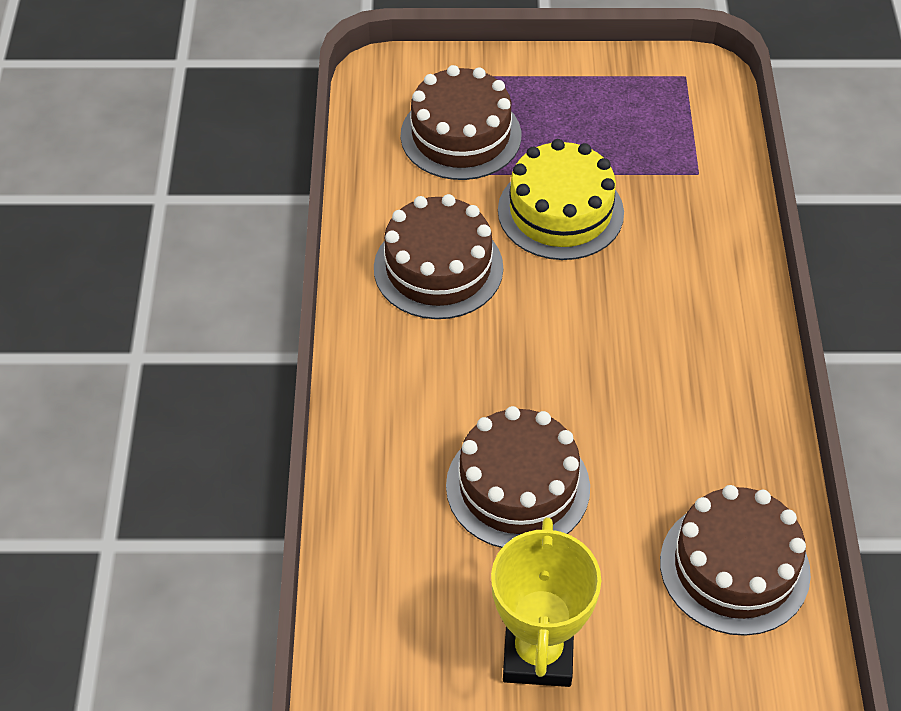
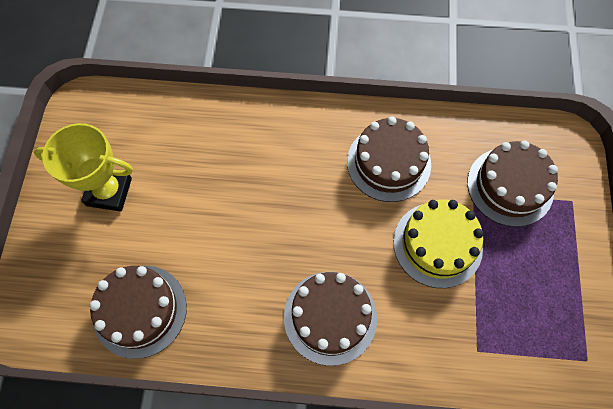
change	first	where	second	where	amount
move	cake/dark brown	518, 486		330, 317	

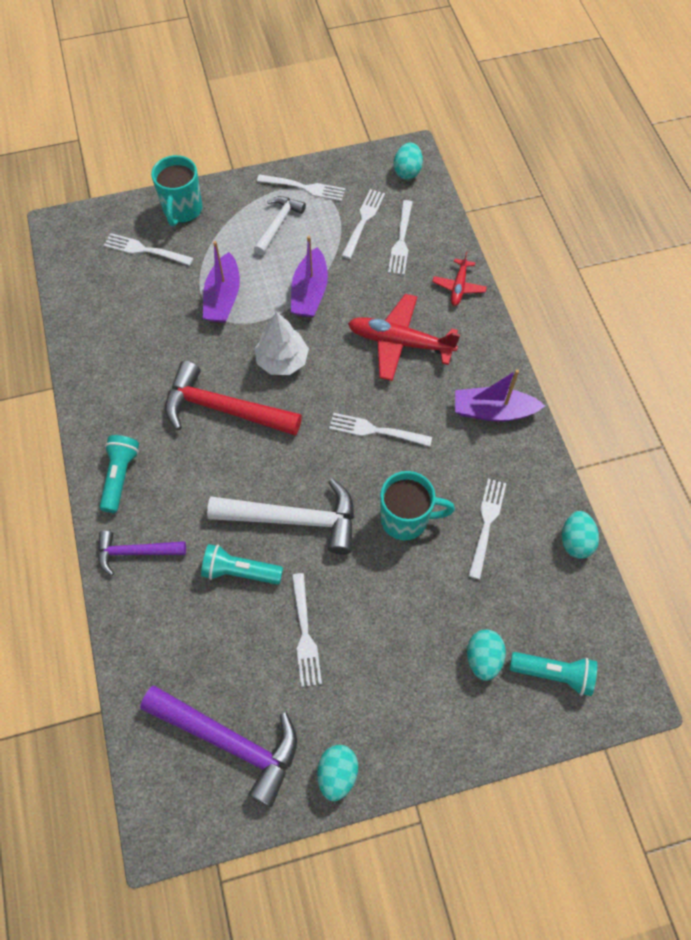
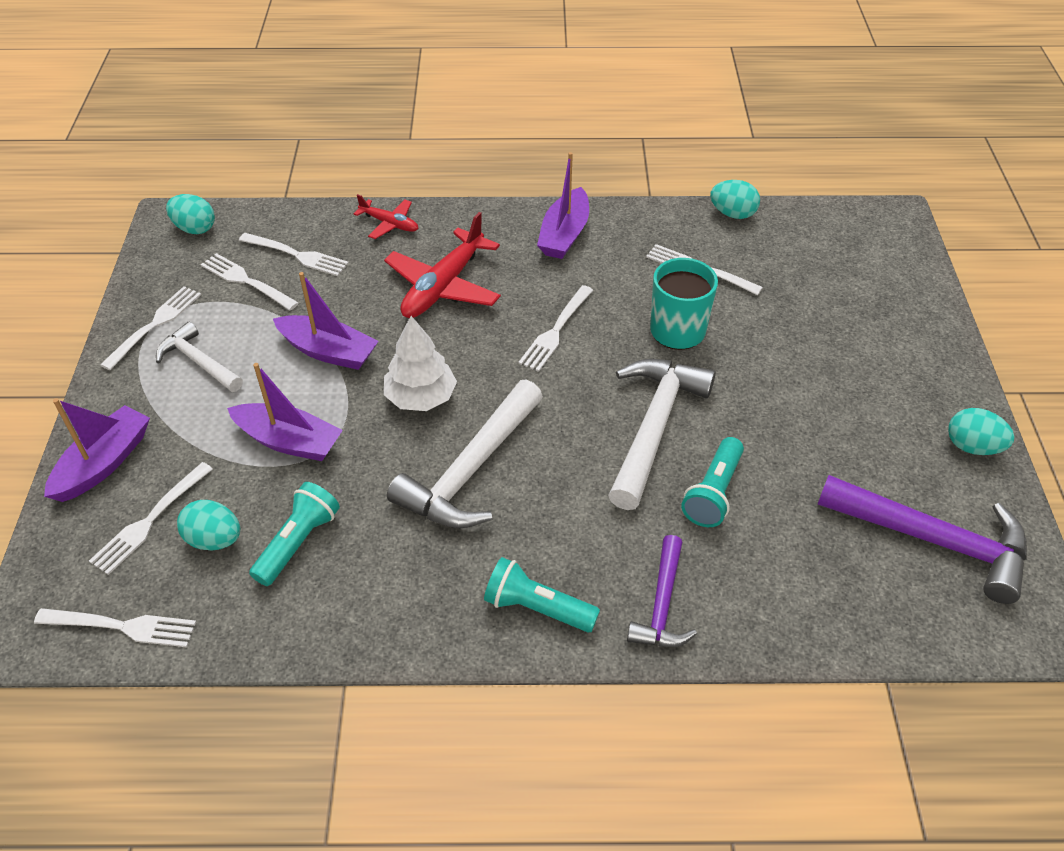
change	first	where	second	where	amount
move	dinner fork/pure white	305, 634		122, 626	
move	egg shape/teal	483, 658		214, 539	
move	flashlight/teal	554, 674		298, 542	
replace	coffee mug/teal	182, 210	sailboat/royal purple	104, 463	
recolor	hammer/crimson	224, 409	hammer/pure white	471, 470	
rotate	hammer/royal purple	229, 741		933, 540	75 degrees clockwise

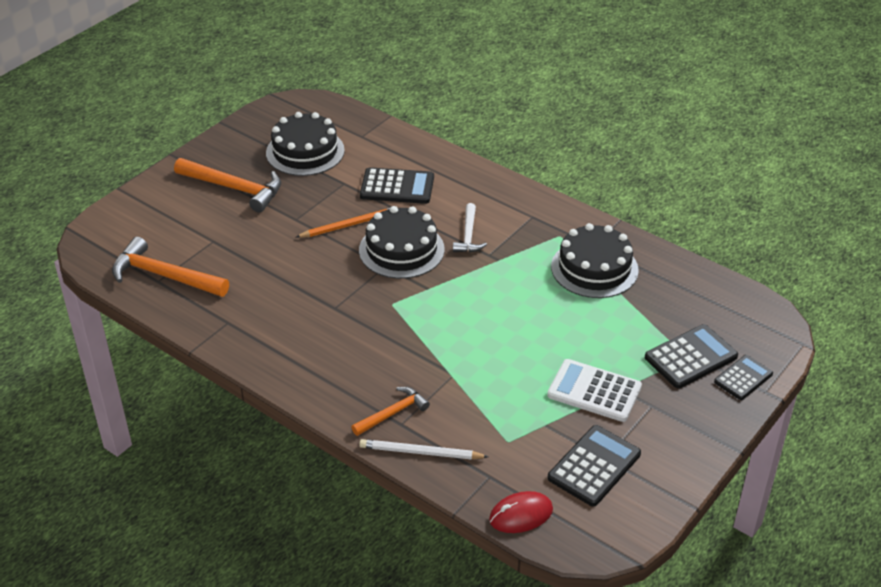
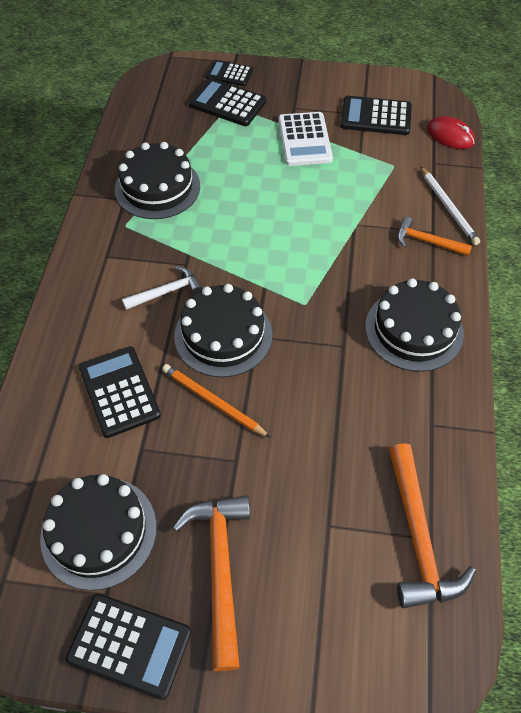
change	first	where	second	where	amount
insert			calculator/jet-black	129, 645	
insert			cake/jet-black	414, 329	

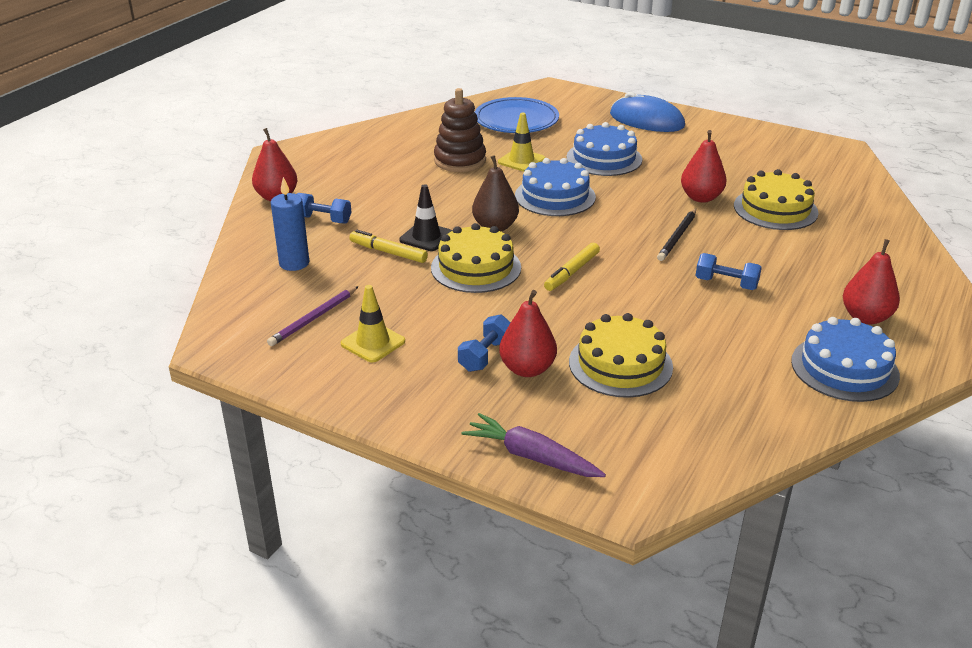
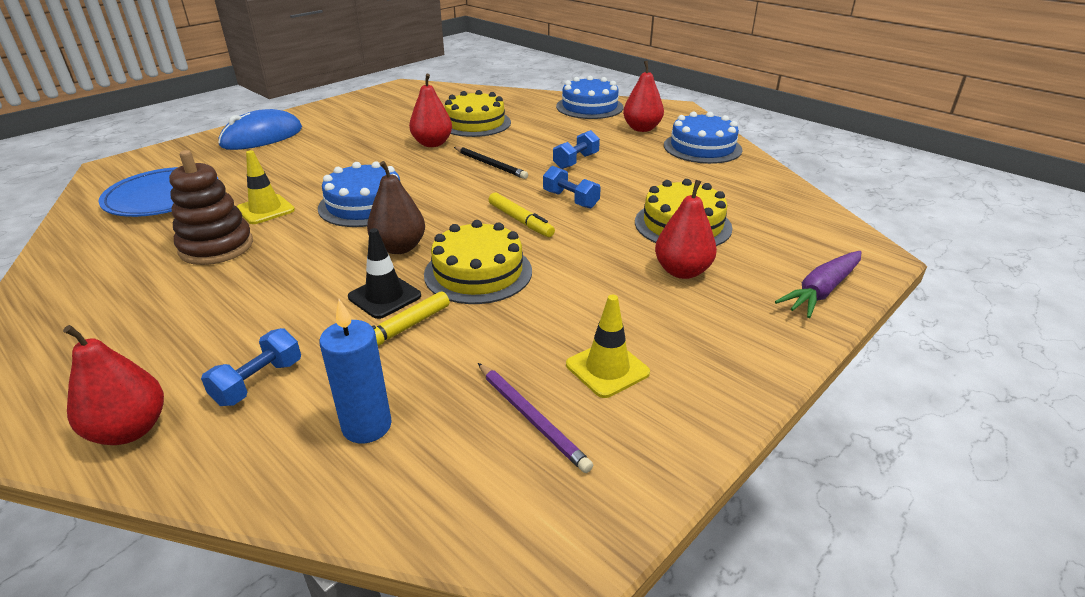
change	first	where	second	where	amount
move	free weight/cobalt	485, 355		570, 200	
move	cake/cobalt	604, 158		589, 107	

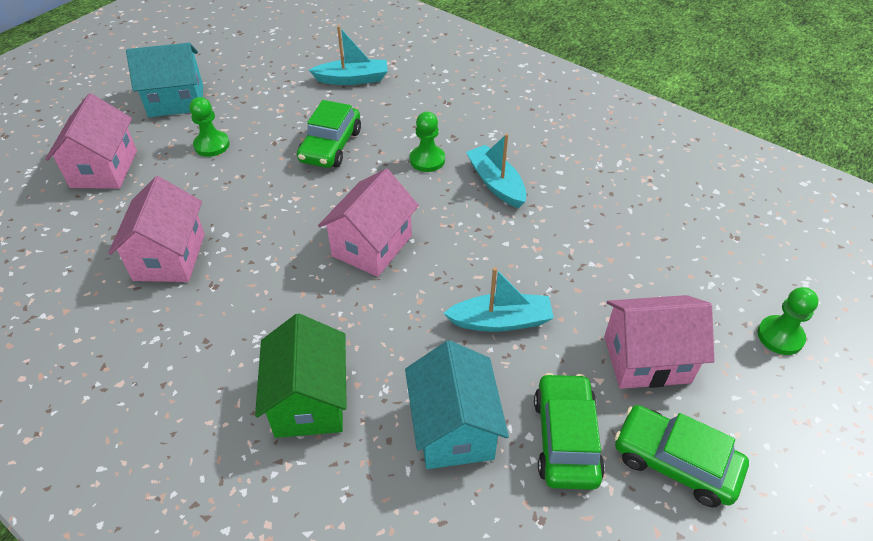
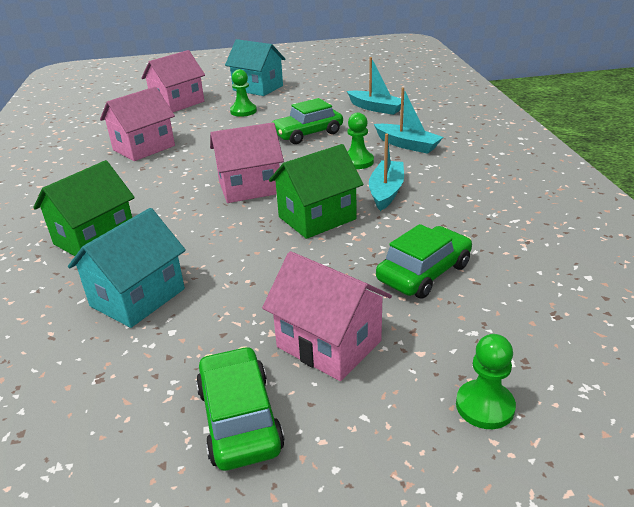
change	first	where	second	where	amount
insert			cottage/leaf-green	317, 218	
move	sailboat/teal	501, 321		407, 145	
move	automobile/leaf-green	565, 438		424, 272	

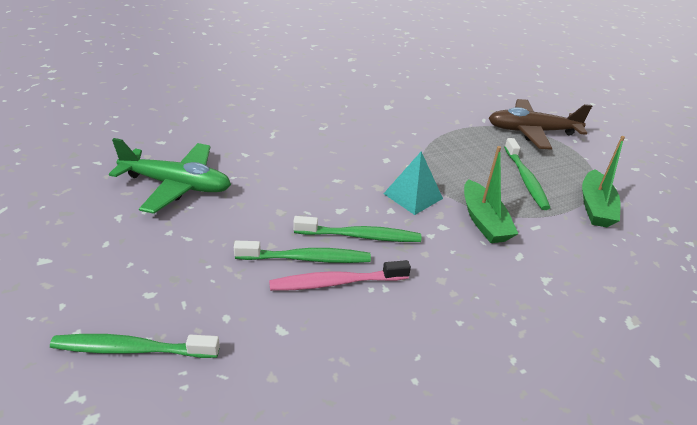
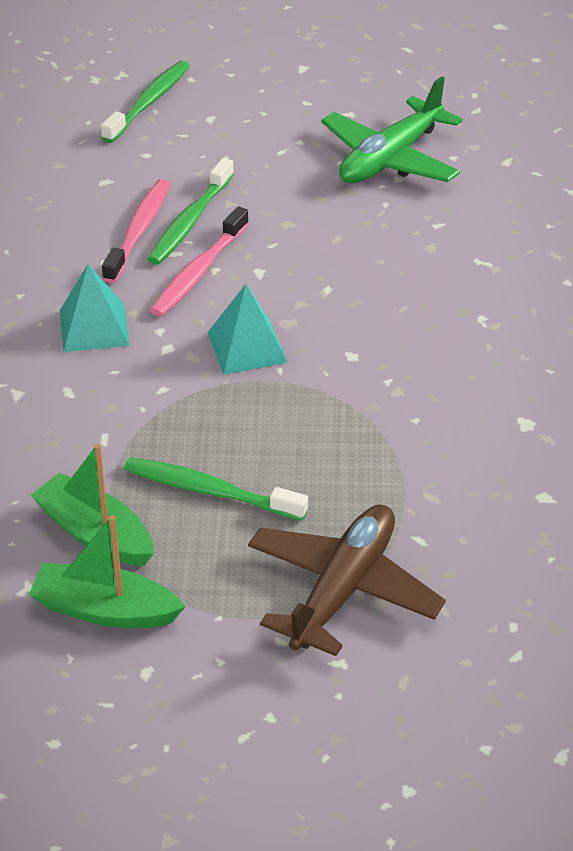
change	first	where	second	where	amount
insert			pyramid/teal	94, 327	
move	sailboat/leaf-green	484, 221		105, 610	
recolor	dental brush/leaf-green	360, 236	dental brush/pink	199, 272	

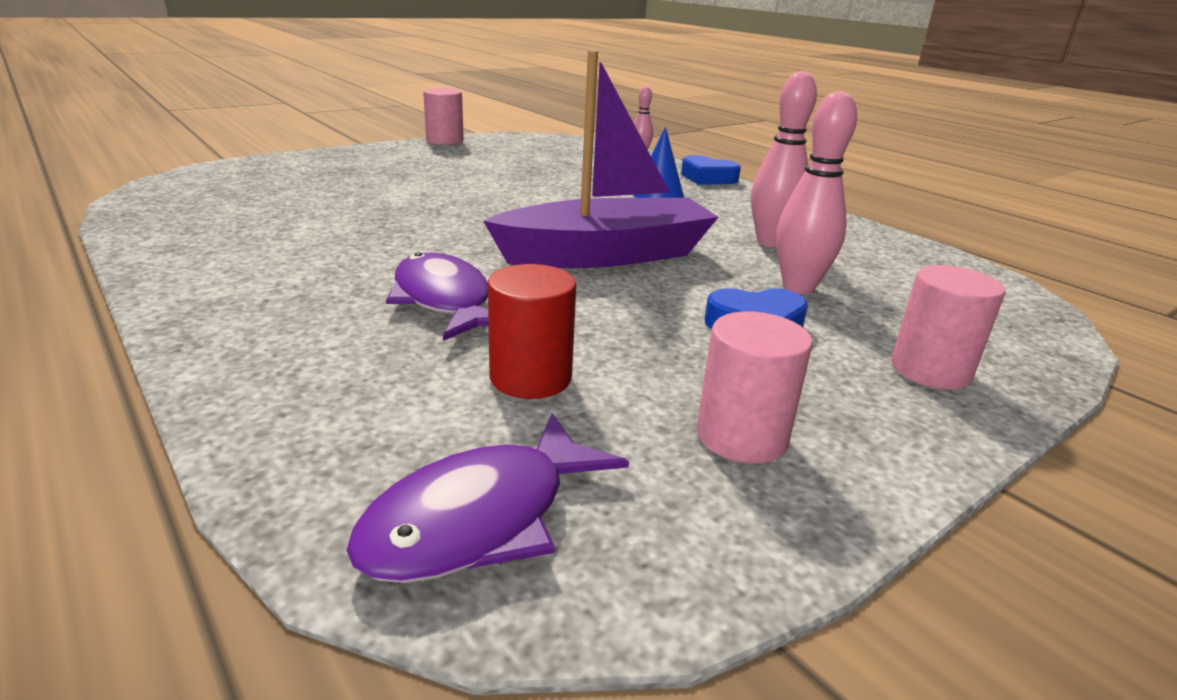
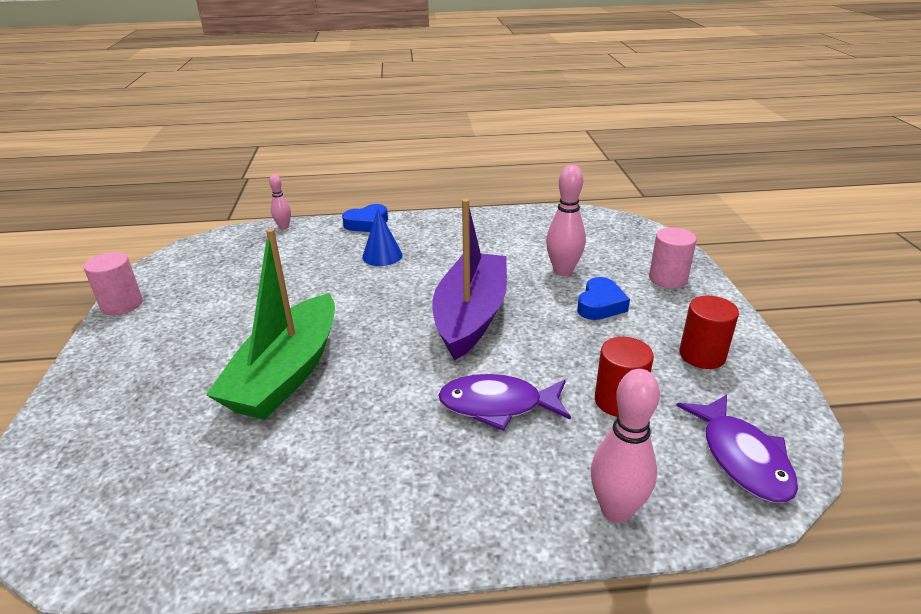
change	first	where	second	where	amount
insert			sailboat/leaf-green	287, 373	
move	bowling pin/pink	770, 242		616, 510	
recolor	cylinder shape/pink	741, 436	cylinder shape/crimson	702, 355	

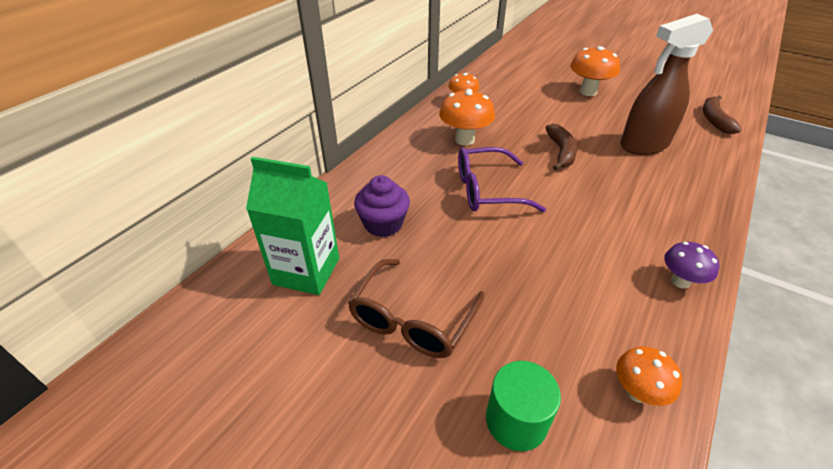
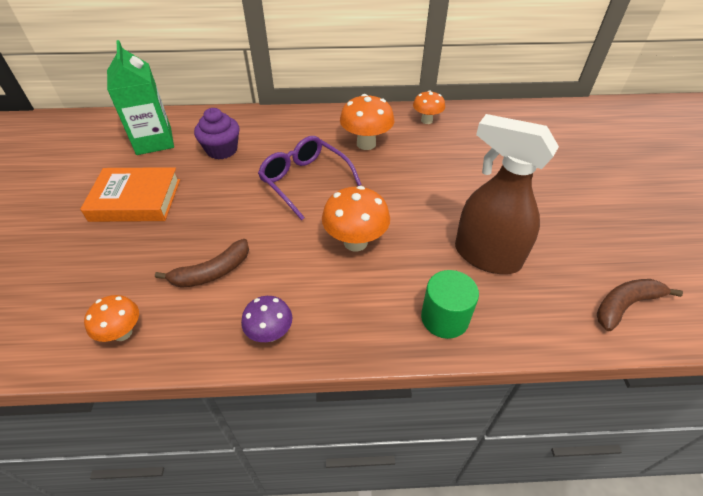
change	first	where	second	where	amount
move	cylinder shape/leaf-green	516, 420		444, 318	
move	toy banana/dark brown	561, 152		212, 272	
move	toadstool/bright orange	588, 92		355, 242	
replace	glasses/dark brown	412, 320	book/bright orange	136, 200	

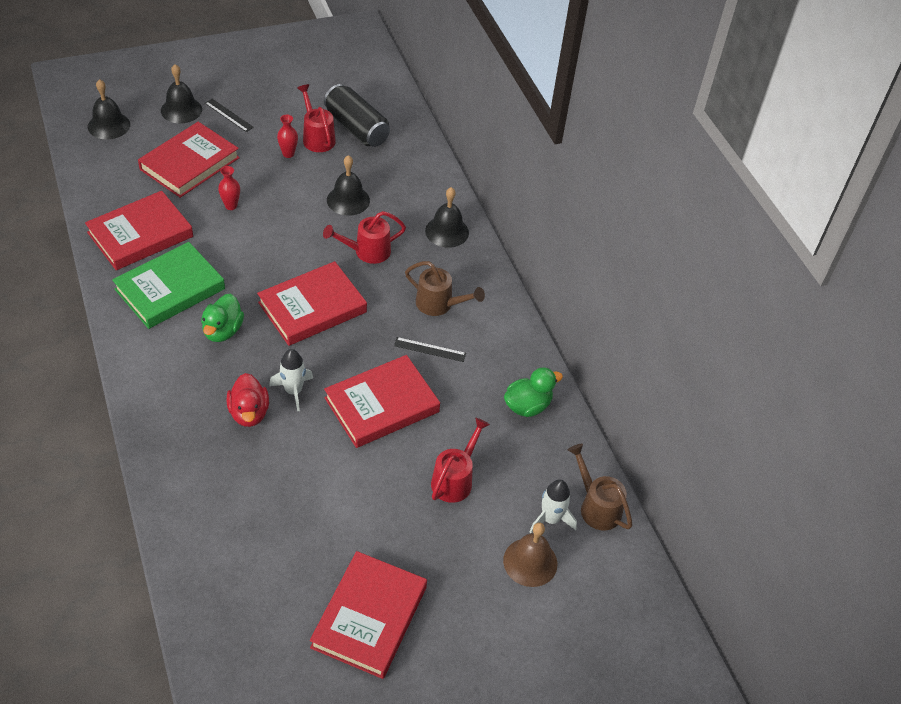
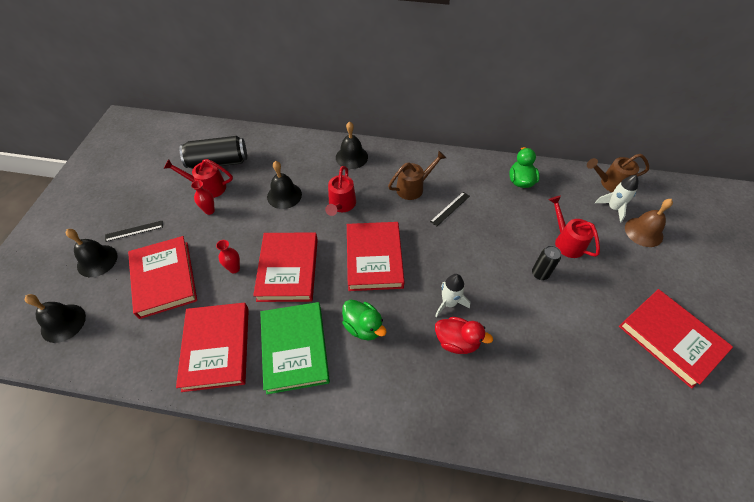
change	first	where	second	where	amount
insert			tin/jet-black	540, 274	
move	book/crimson	382, 405		288, 269	

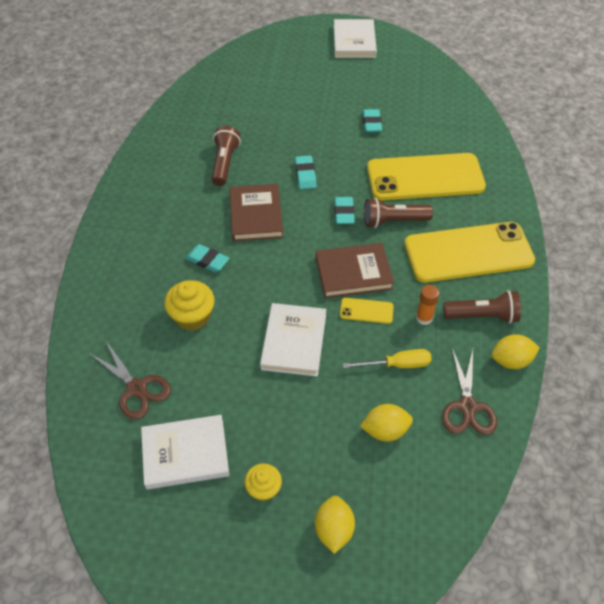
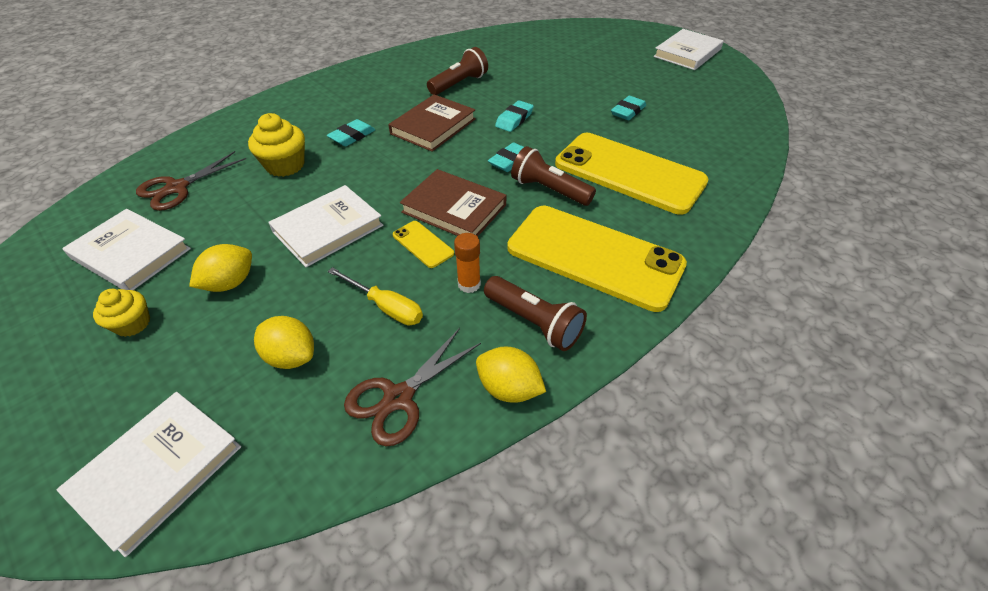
change	first	where	second	where	amount
insert			book/pure white	158, 471	
move	lemon/golden	334, 530		230, 283	
rotate	pair of scissors/dark brown	137, 388		177, 188	45 degrees clockwise
rotate	pencil eraser/teal	207, 260		352, 136	60 degrees clockwise

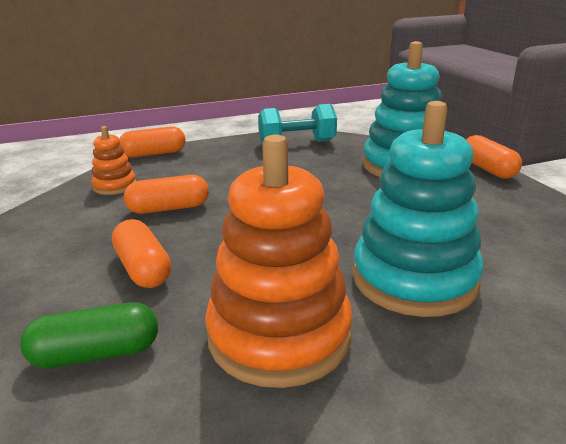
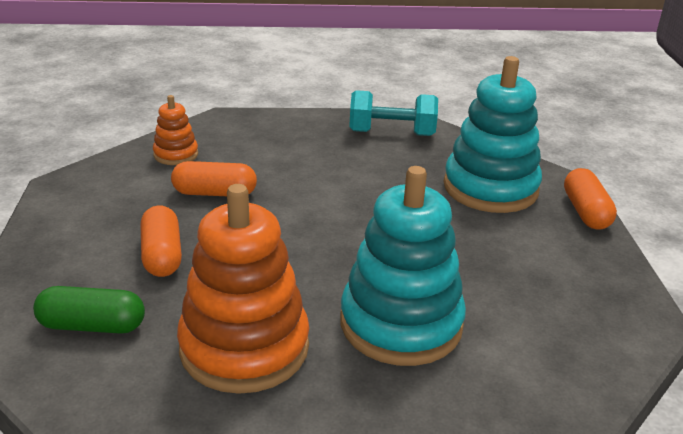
change	first	where	second	where	amount
delete	pill shape/bright orange	154, 154			

